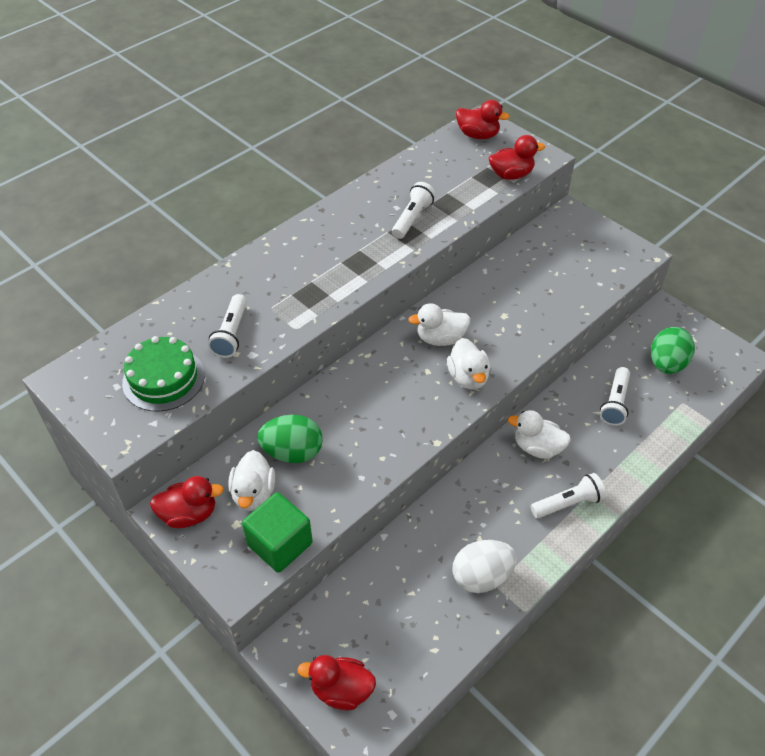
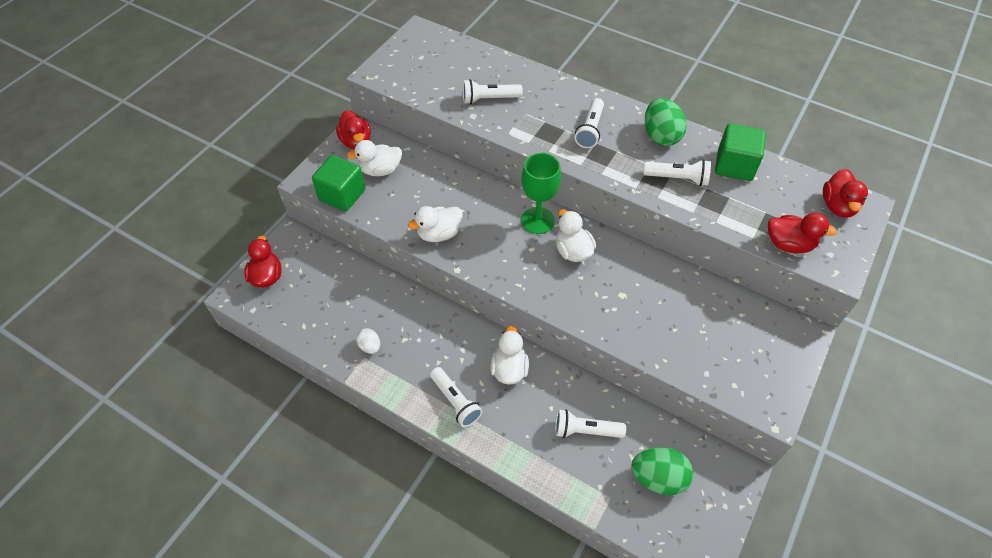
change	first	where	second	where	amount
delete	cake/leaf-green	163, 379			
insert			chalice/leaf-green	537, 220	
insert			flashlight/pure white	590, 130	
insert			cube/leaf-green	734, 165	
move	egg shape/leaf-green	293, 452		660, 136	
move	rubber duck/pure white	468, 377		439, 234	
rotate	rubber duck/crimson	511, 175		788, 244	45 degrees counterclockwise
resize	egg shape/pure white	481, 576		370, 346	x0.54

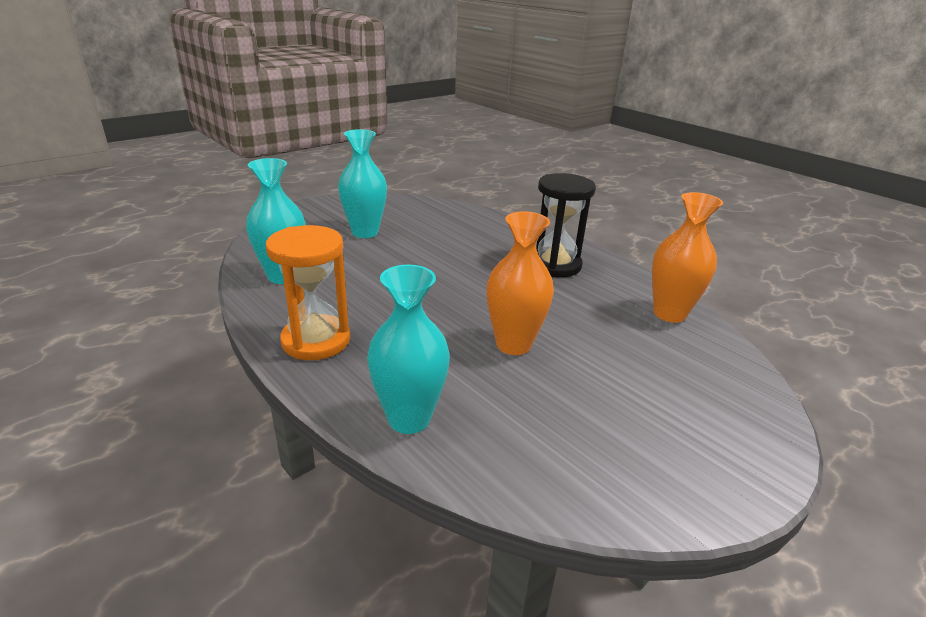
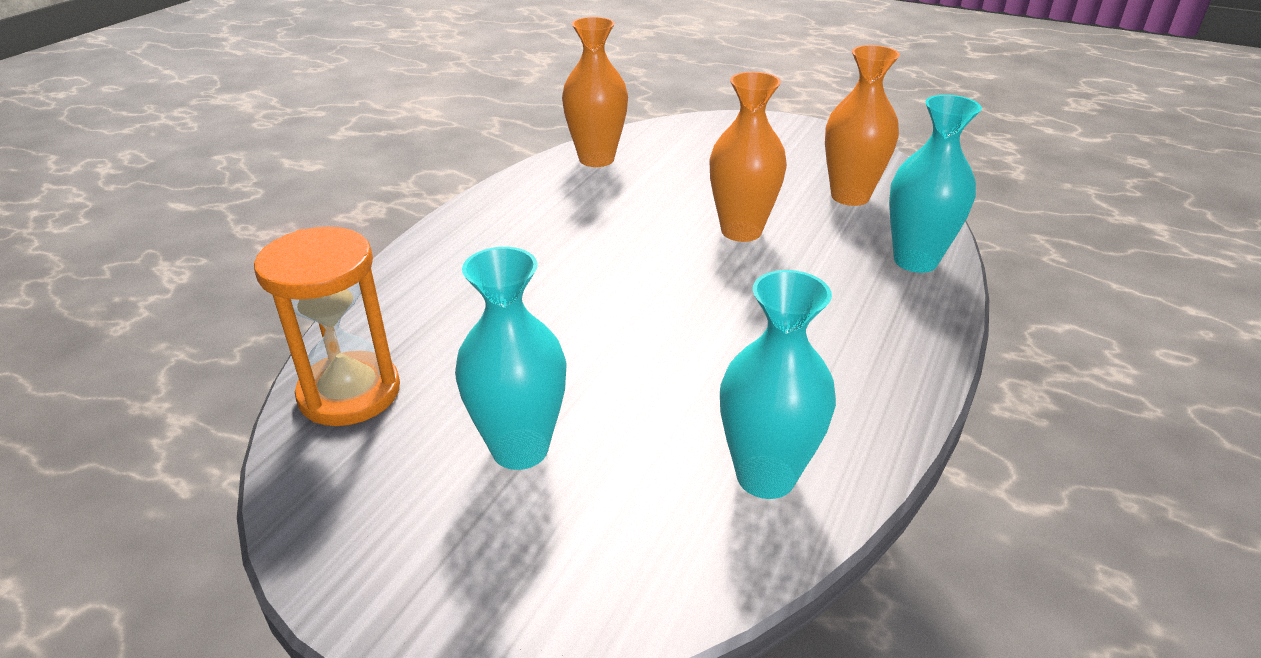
change	first	where	second	where	amount
delete	sandglass/jet-black	555, 265			
insert			vase/bright orange	850, 196	
move	sandglass/bright orange	316, 340		349, 393	

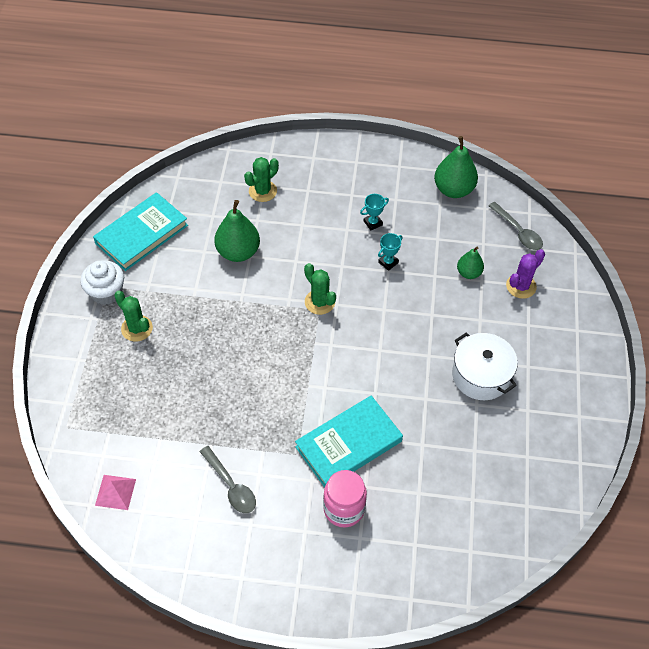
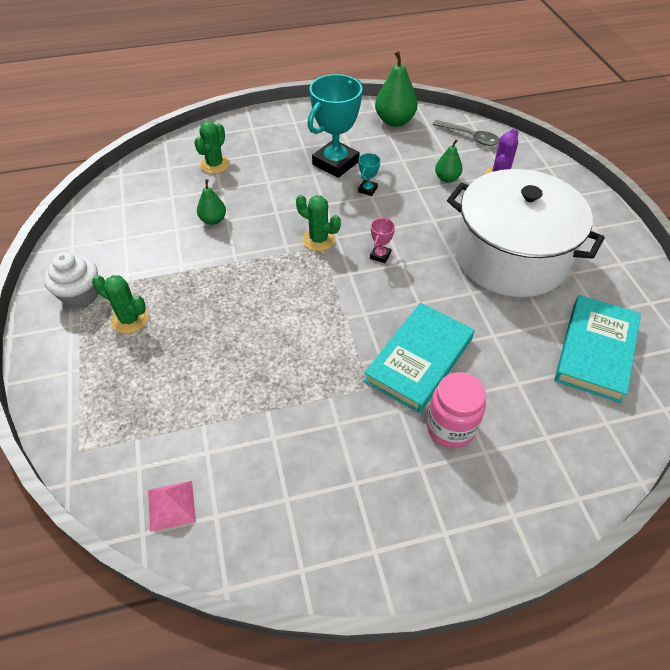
change	first	where	second	where	amount
delete	spoon/ash-grey	230, 485			
insert			prize cup/pink	380, 255	
move	book/teal	141, 234		595, 350	
resize	pear fruit/leaf-green	238, 252		213, 220	x0.59
resize	prize cup/teal	373, 223		335, 163	x2.35
resize	cooking pot/pure white	481, 375		511, 256	x1.83

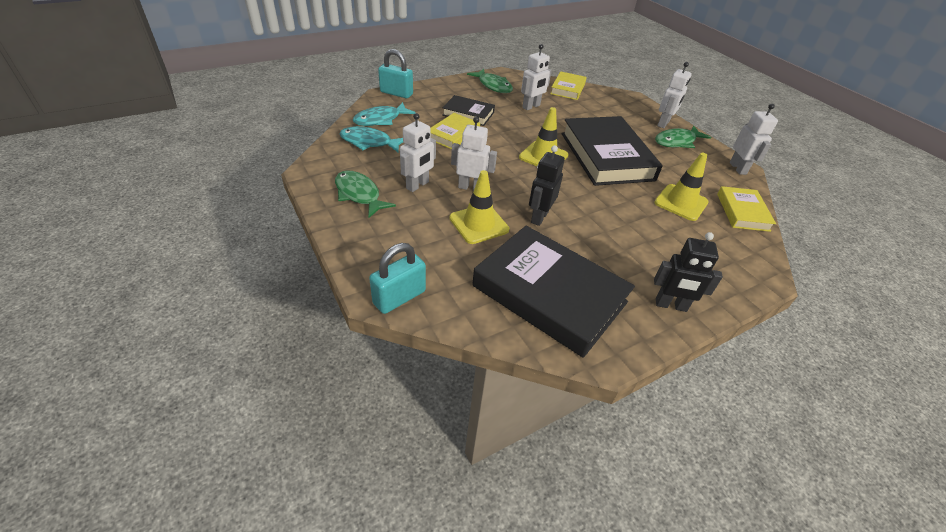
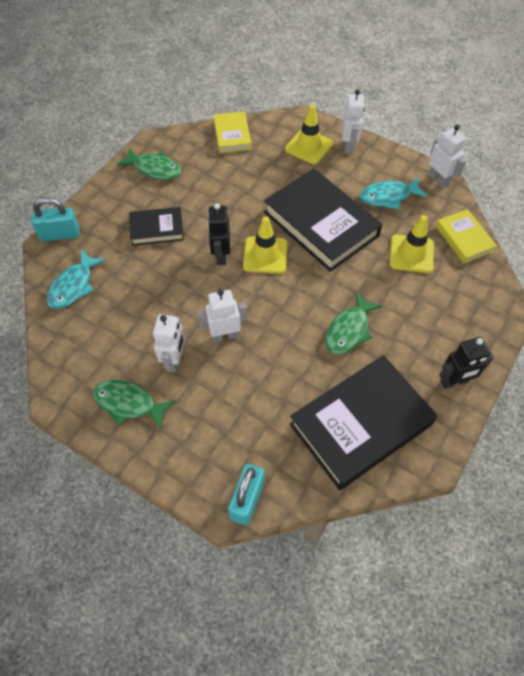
change	first	where	second	where	amount
delete	book/golden	453, 134			
delete	robot figure/pure white	531, 106			
move	fish/teal	369, 142		388, 197	
move	safety cone/golden	479, 224		308, 146	
move	robot figure/jet-black	539, 217		221, 255	
move	fish/leaf-green	677, 142		349, 330	
rotate	book/jet-black	549, 294		360, 424	45 degrees counterclockwise

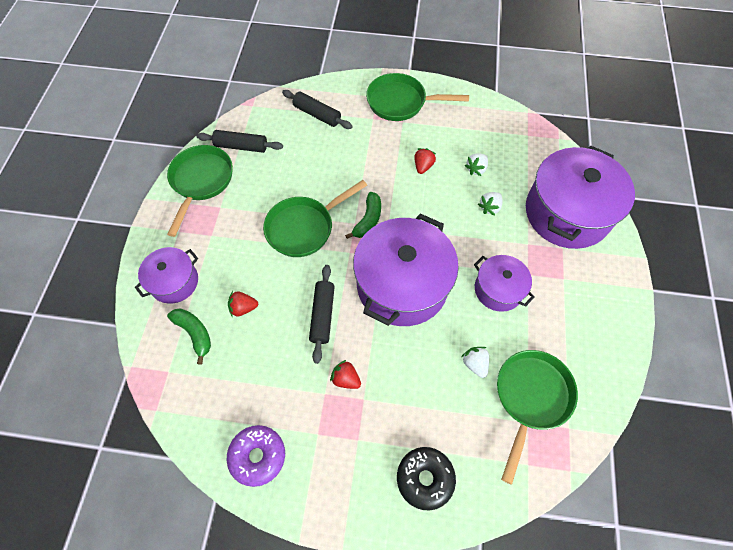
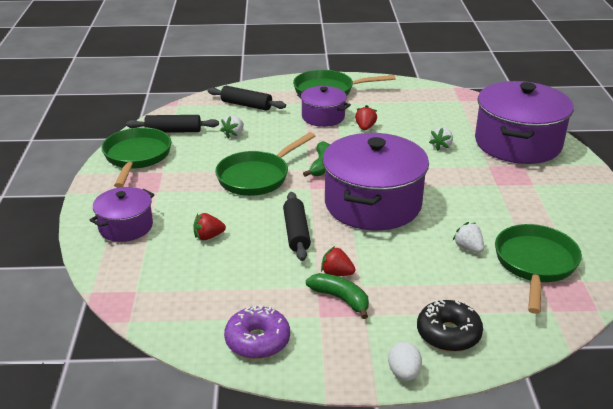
change	first	where	second	where	amount
insert			egg shape/pure white	404, 373	
move	toy banana/leaf-green	194, 333		340, 299	
move	toy strawberry/pure white	476, 169		233, 135	
move	cooking pot/royal purple	498, 289		323, 117	

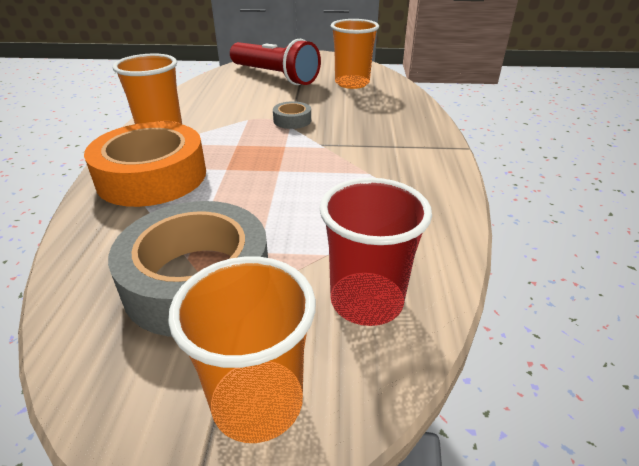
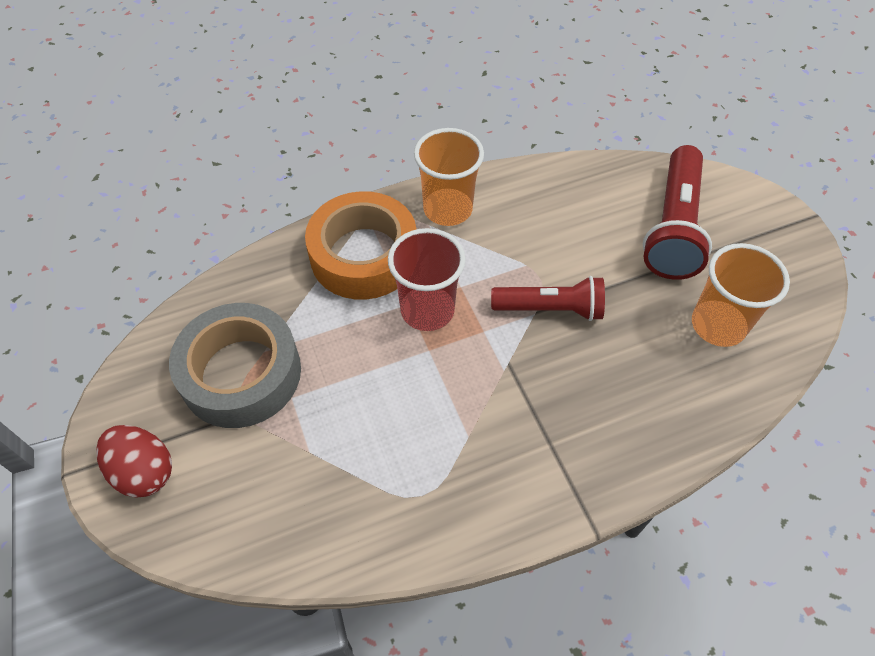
change	first	where	second	where	amount
move	beaker/crimson	366, 301		427, 310	
replace	beaker/bright orange	257, 402	egg shape/crimson	144, 471	
replace	roll of tape/ash-grey	292, 120	flashlight/crimson	550, 309	

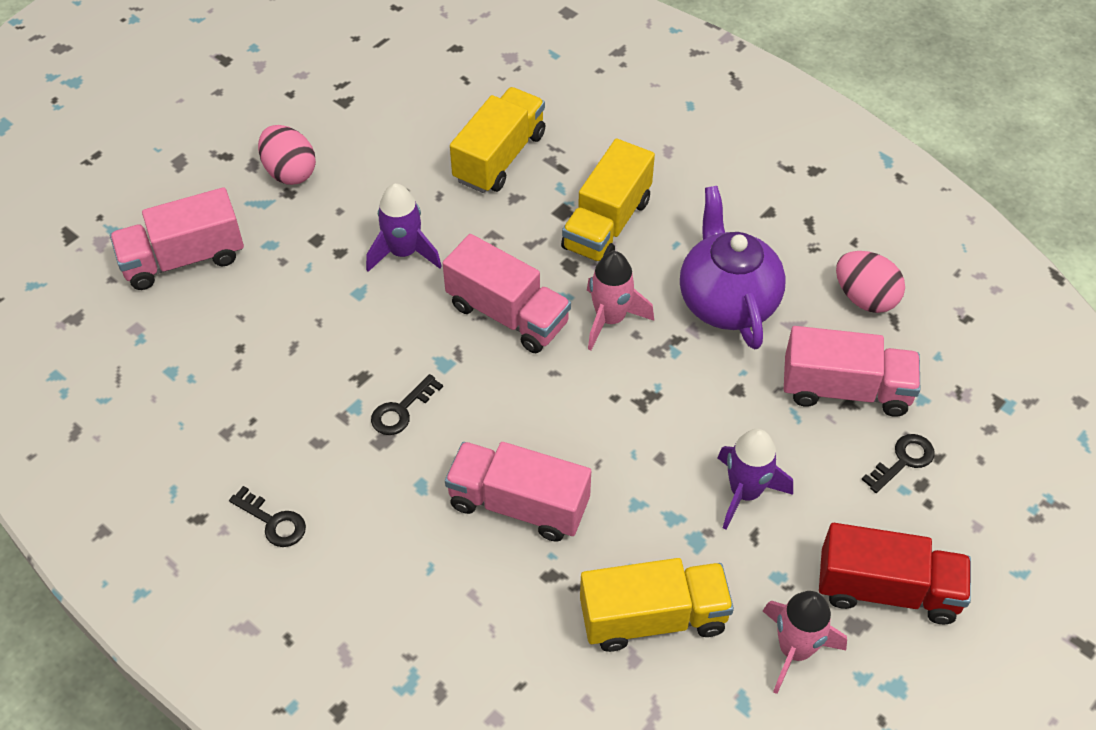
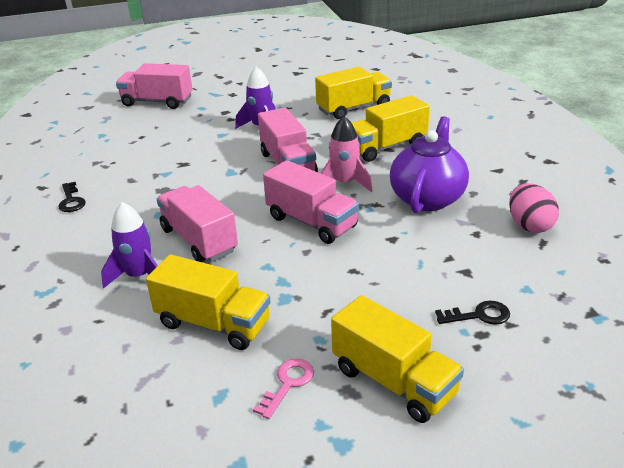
change	first	where	second	where	amount
delete	egg shape/pink	290, 172			
delete	latchkey/jet-black	401, 410			
move	rocket/royal purple	745, 492		139, 276	
move	toy truck/pink	845, 389		311, 222	
replace	rocket/pink	794, 650	latchkey/pink	288, 384	
recolor	toy truck/crimson	887, 589	toy truck/golden	394, 381	

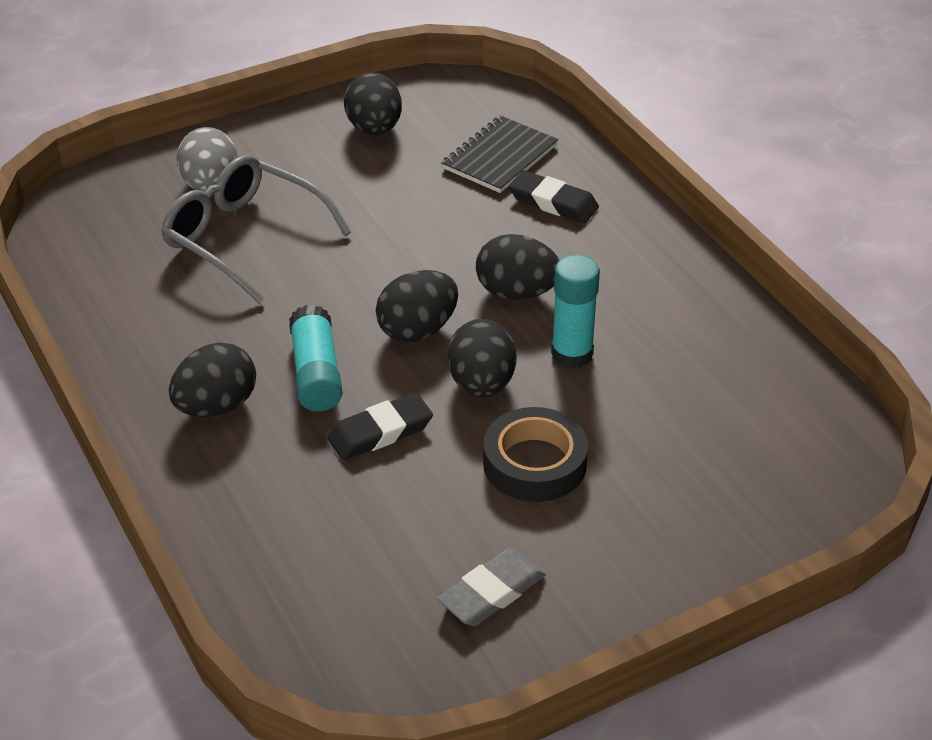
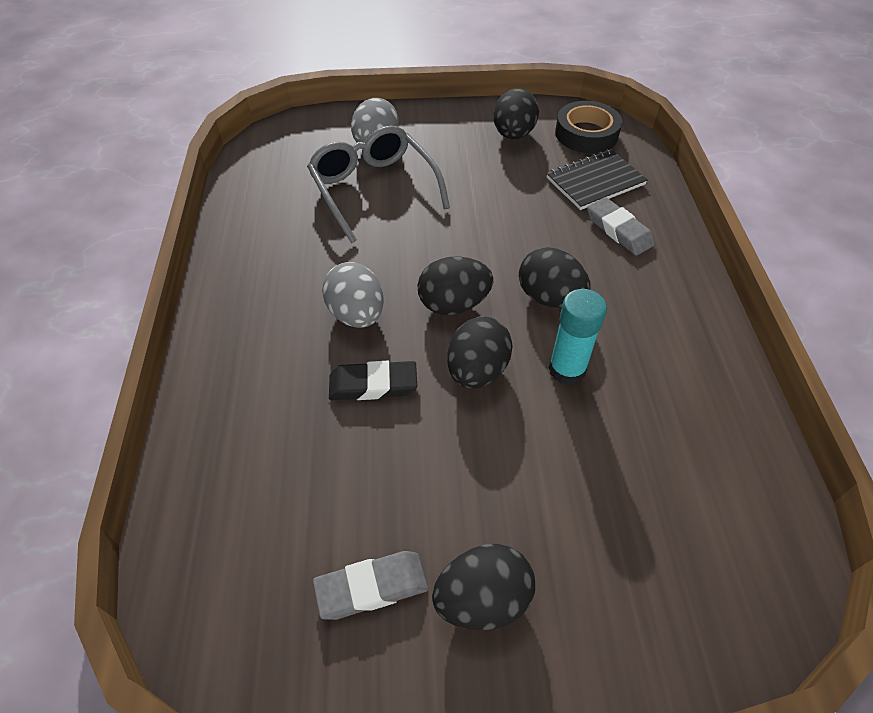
change	first	where	second	where	amount
move	egg shape/jet-black	216, 406		482, 599	
move	roll of tape/jet-black	534, 463		586, 134	
replace	glue/teal	316, 373	egg shape/ash-grey	356, 314	
recolor	pencil eraser/jet-black	553, 202	pencil eraser/ash-grey	619, 230	

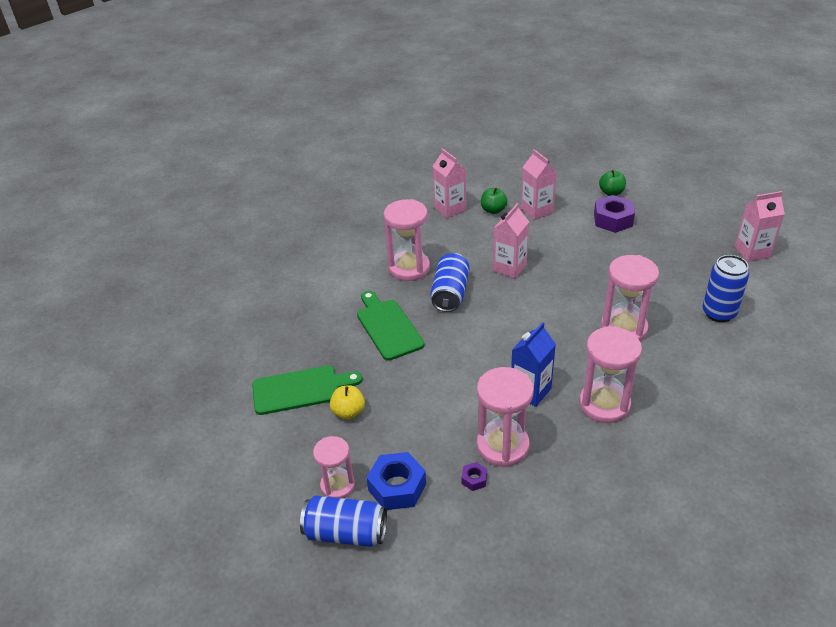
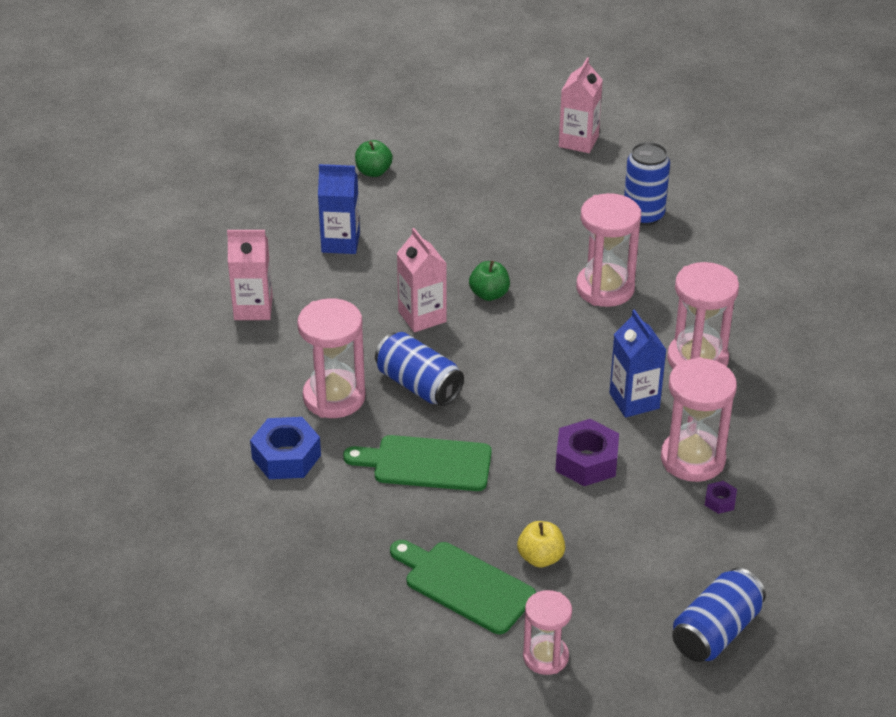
change	first	where	second	where	amount
move	sandglass/pink	337, 485		545, 657	
move	hex nut/cobalt	397, 487		286, 457	
move	toy apple/leaf-green	493, 210		489, 294	
move	hex nut/royal purple	613, 220		586, 461	
recolor	carton/pink	537, 210	carton/cobalt	340, 242	
rotate	chopping board/leaf-green	300, 389		464, 585	75 degrees counterclockwise

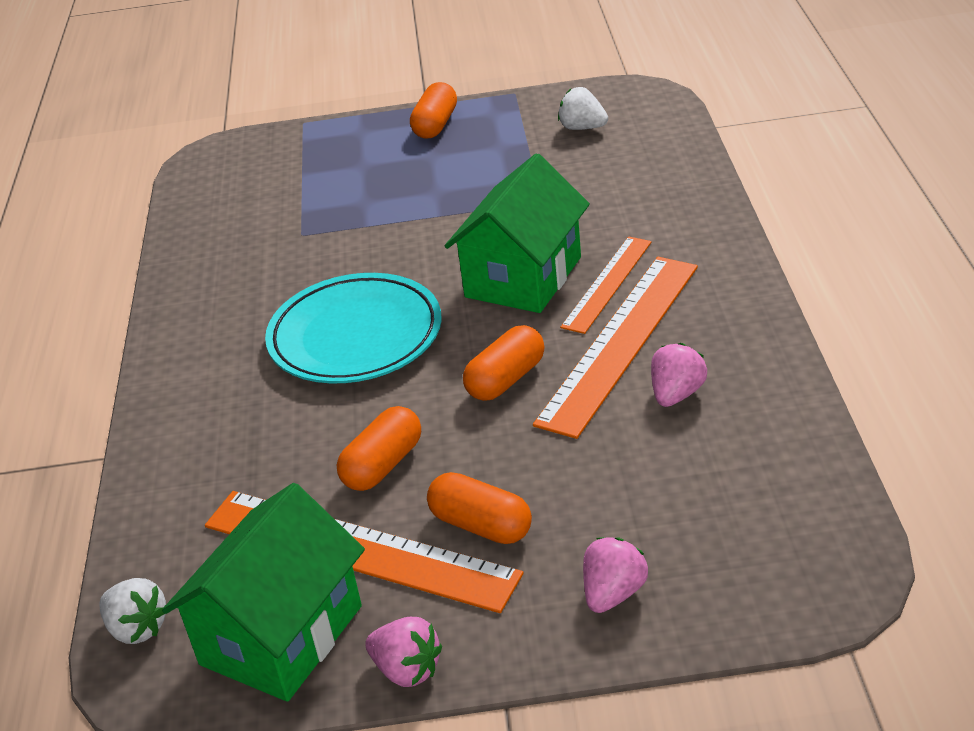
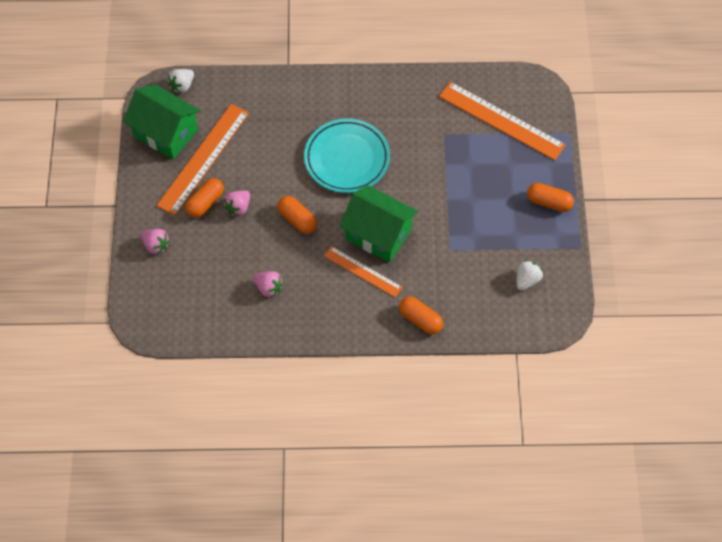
change	first	where	second	where	amount
move	pill shape/bright orange	383, 465		420, 319	
move	toy strawberry/pink	407, 670		238, 207	
move	ruler/bright orange	620, 342		501, 121	

